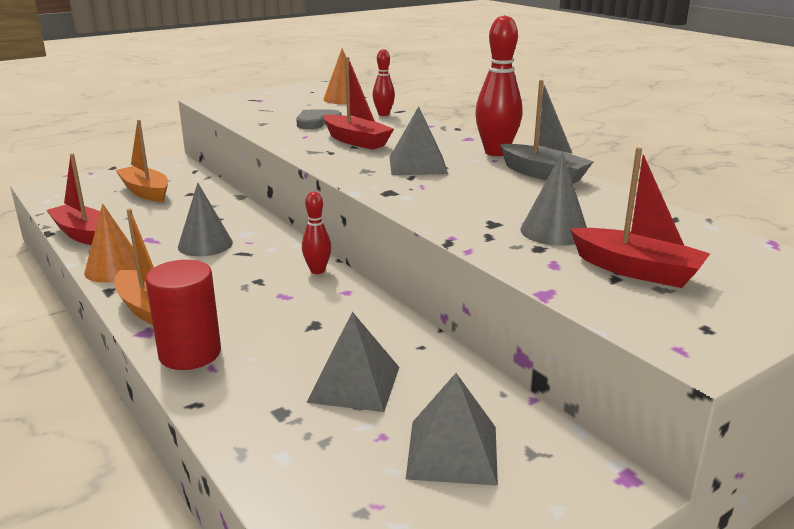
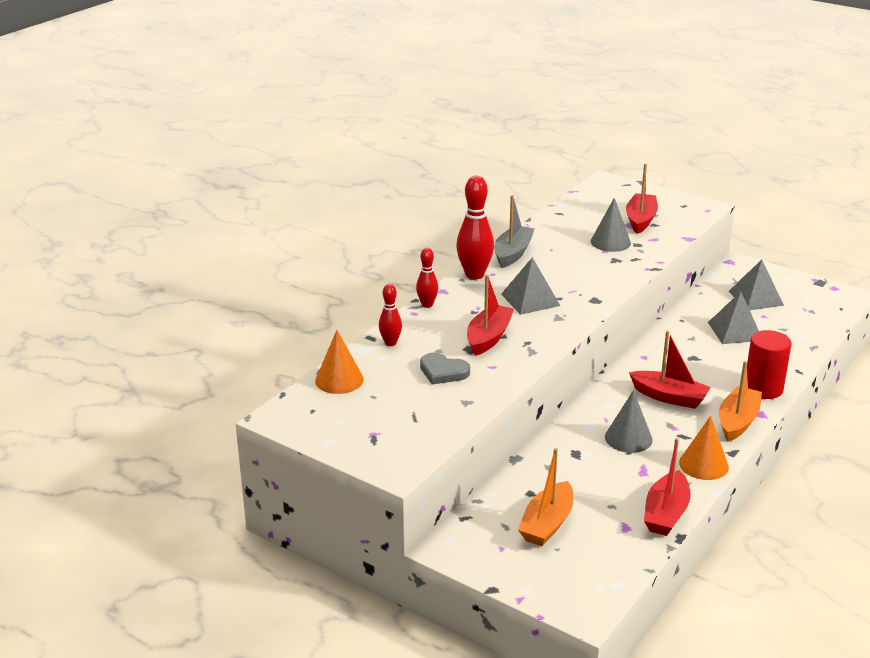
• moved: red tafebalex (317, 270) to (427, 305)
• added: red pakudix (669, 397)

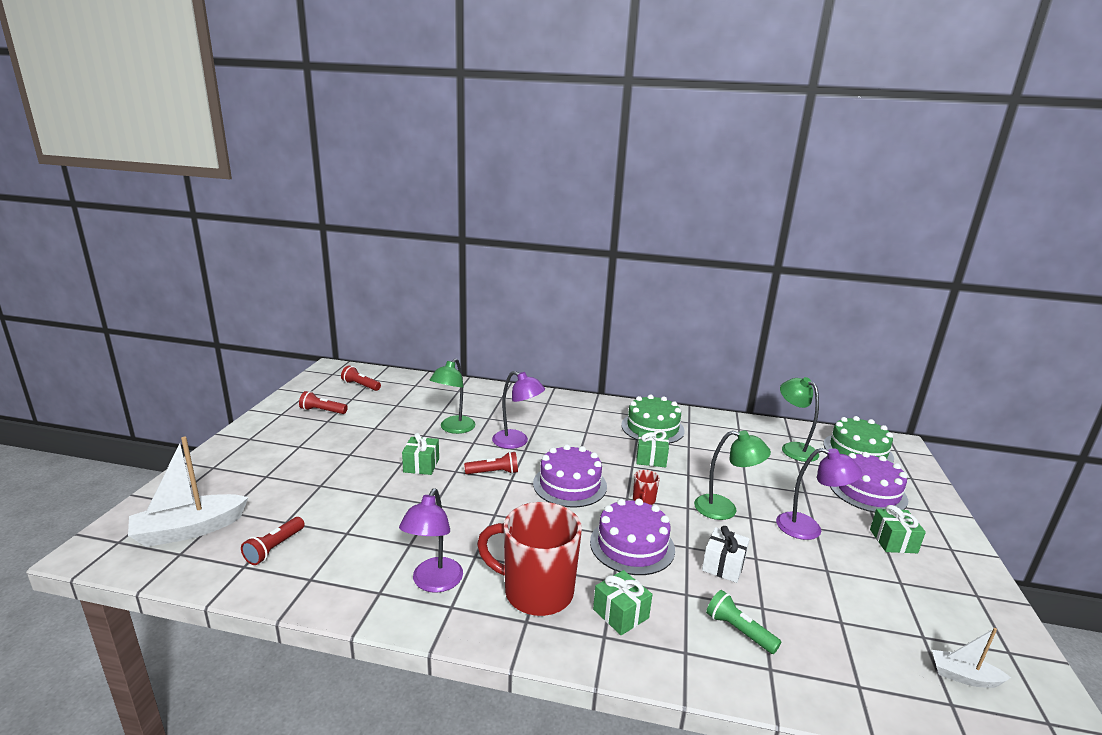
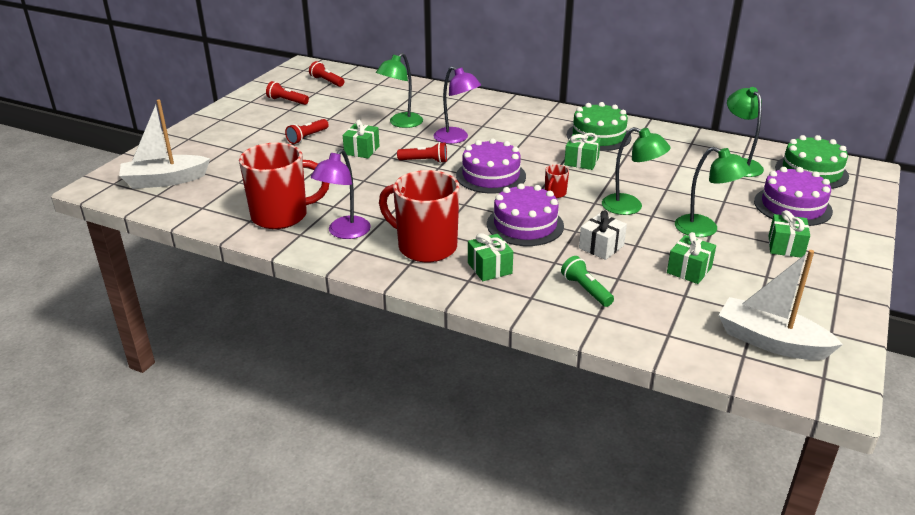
• moved: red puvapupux (274, 548) to (307, 137)
• recoloured: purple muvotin (808, 529) to green muvotin (704, 229)
• resized: white pakudix (963, 676) = (770, 341) x1.90
• added: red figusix (281, 216)
• added: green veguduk (689, 270)

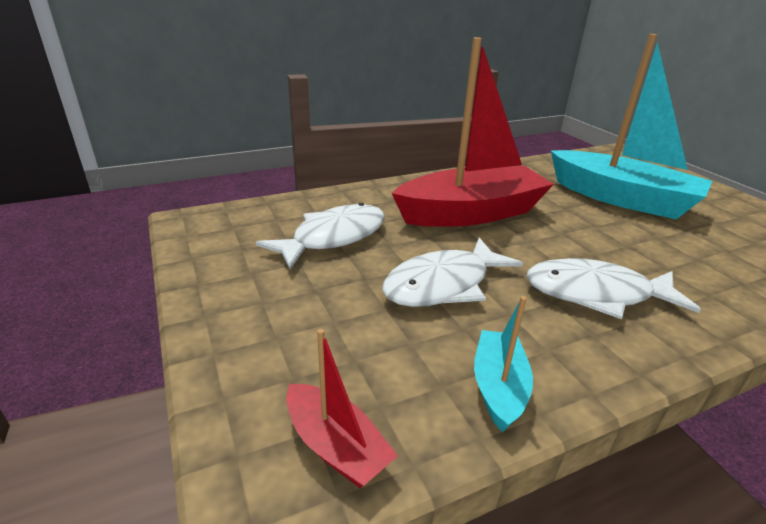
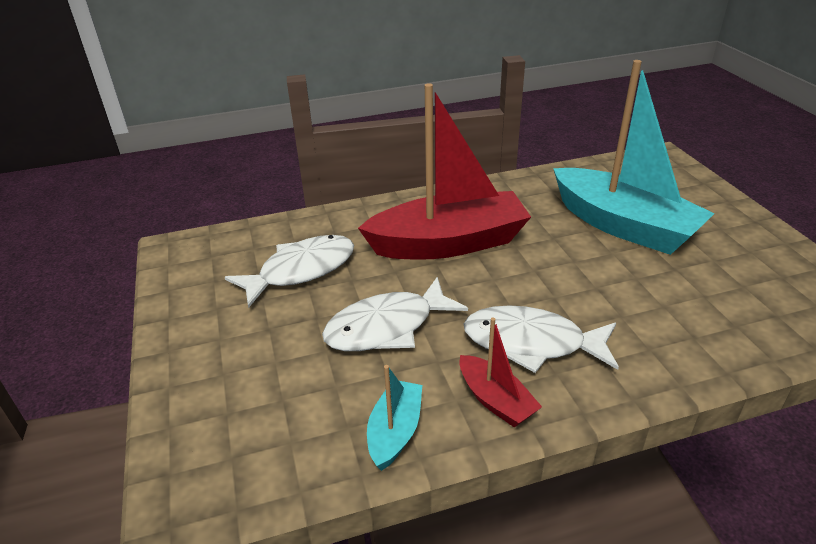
• moved: red pakudix (336, 446) to (495, 400)

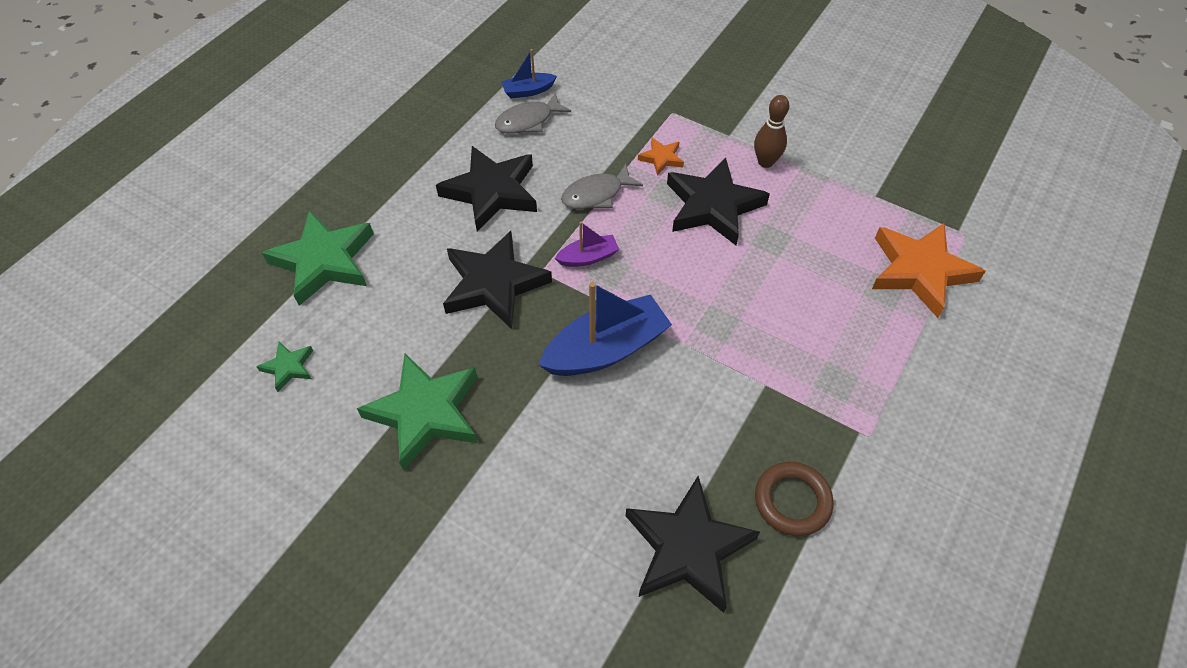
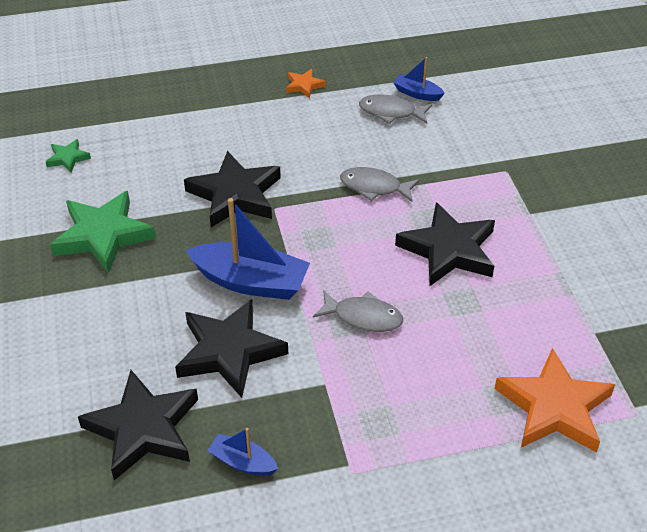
• removed: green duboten (324, 261)
• moved: black duboten (491, 192) to (229, 351)
• removed: purple pakudix (588, 257)
• moved: orange duboten (661, 158) to (304, 85)
• removed: brown tafebalex (765, 162)
• replaced: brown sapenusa (792, 501) to blue pakudix (243, 462)
• added: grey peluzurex (363, 317)

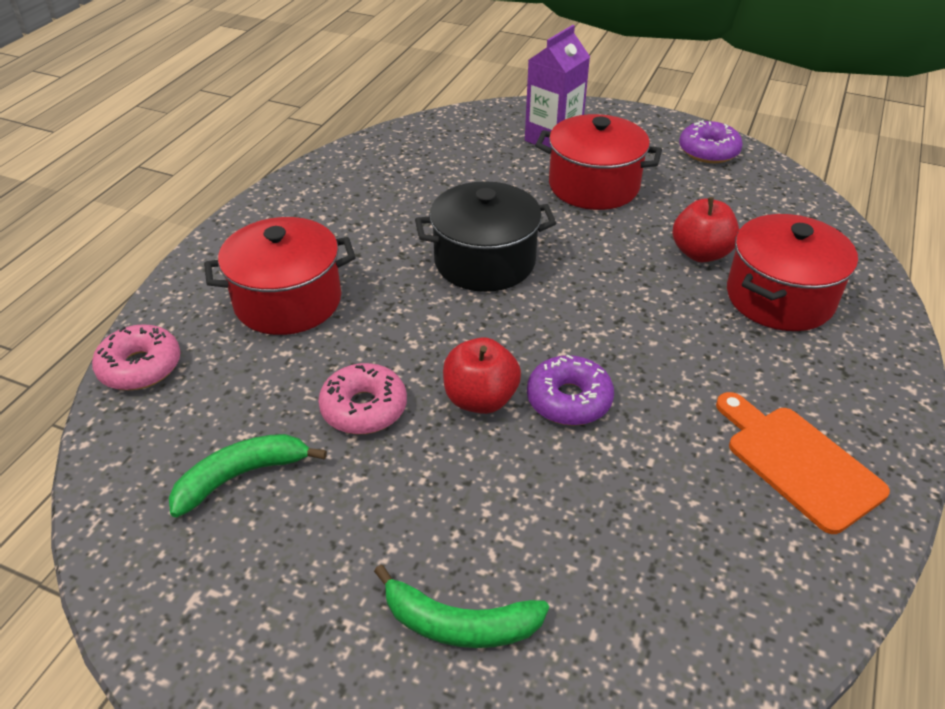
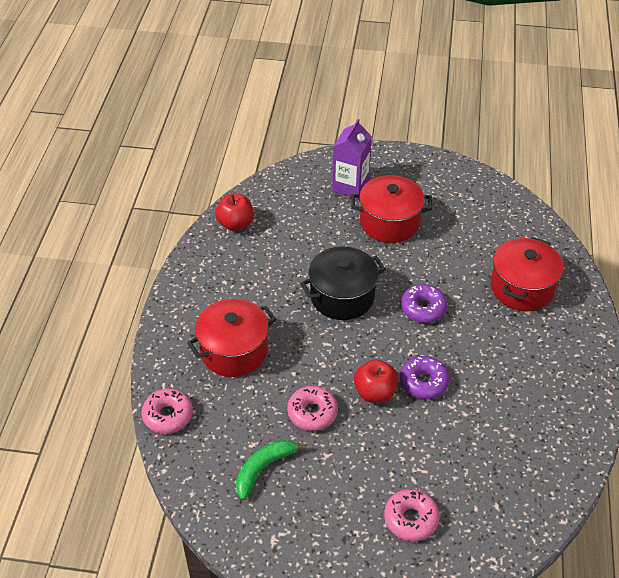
• replaced: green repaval (459, 624) to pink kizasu (411, 519)
• moved: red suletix (700, 253) to (235, 224)
• moved: purple kizasu (708, 151) to (423, 308)
• removed: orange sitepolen (798, 462)

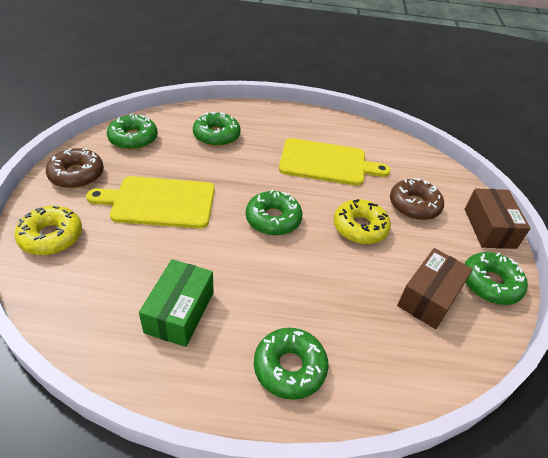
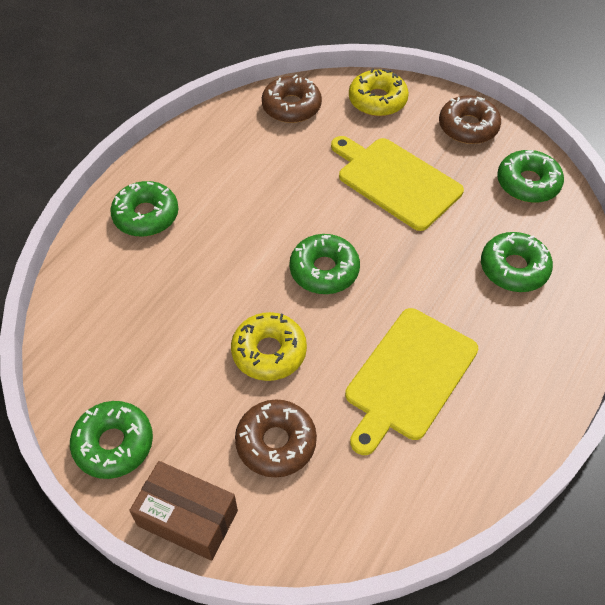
• turned: yellow sitepolen (159, 202) = (395, 181) 75 degrees counterclockwise
• removed: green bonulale (179, 312)
• removed: brown bonulale (429, 297)
• added: brown kizasu (291, 107)

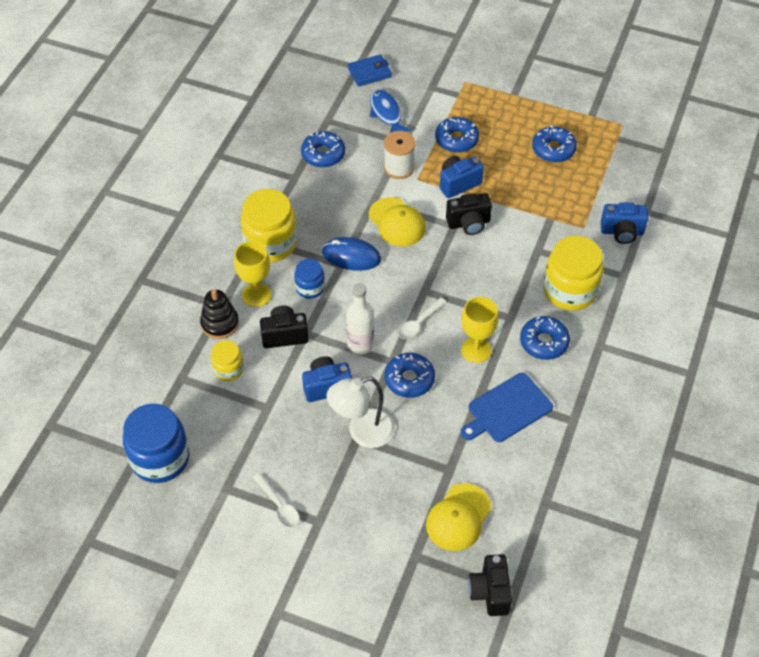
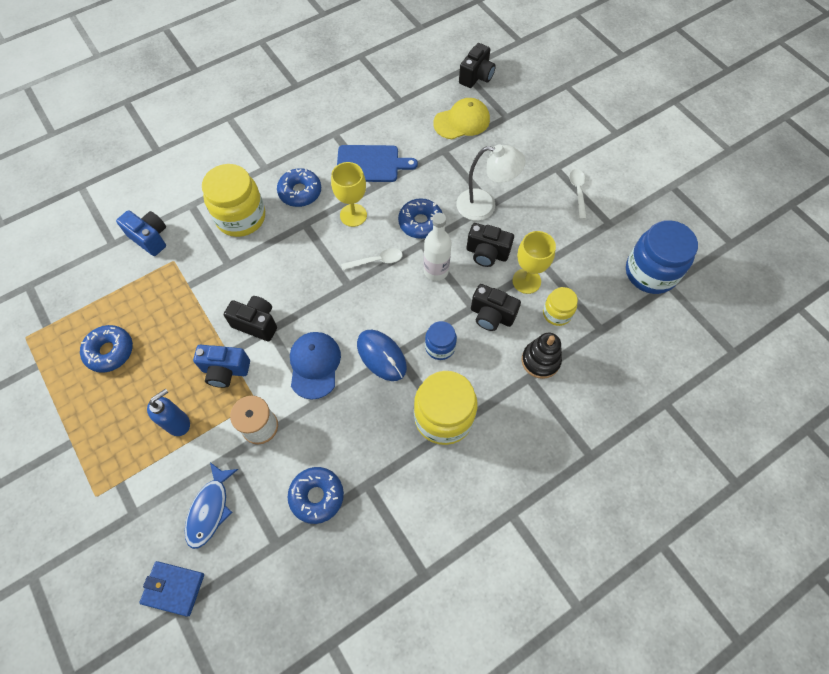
• moved: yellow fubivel (256, 295) to (526, 281)
• recoloured: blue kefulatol (326, 386) to black kefulatol (487, 253)
• recoloured: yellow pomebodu (397, 222) to blue pomebodu (314, 365)
• replaced: blue kizasu (456, 140) to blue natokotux (178, 423)

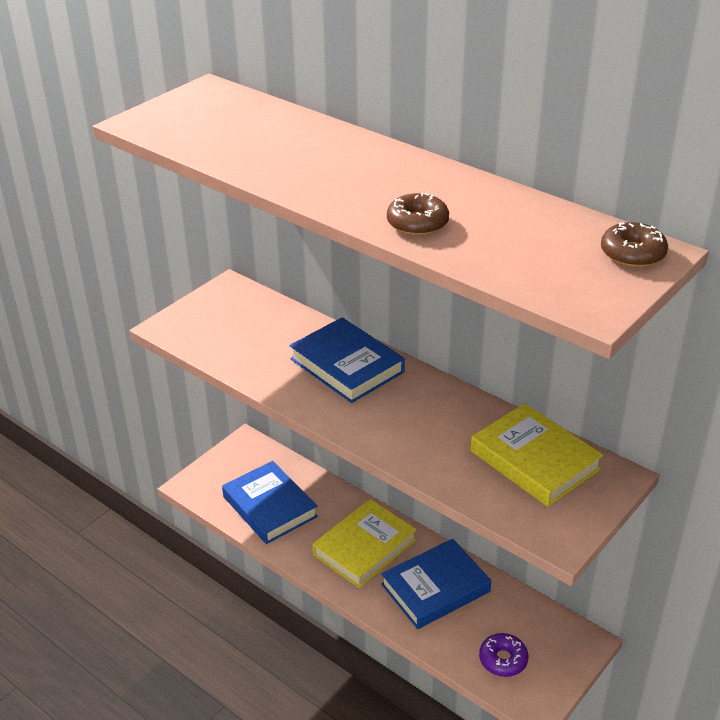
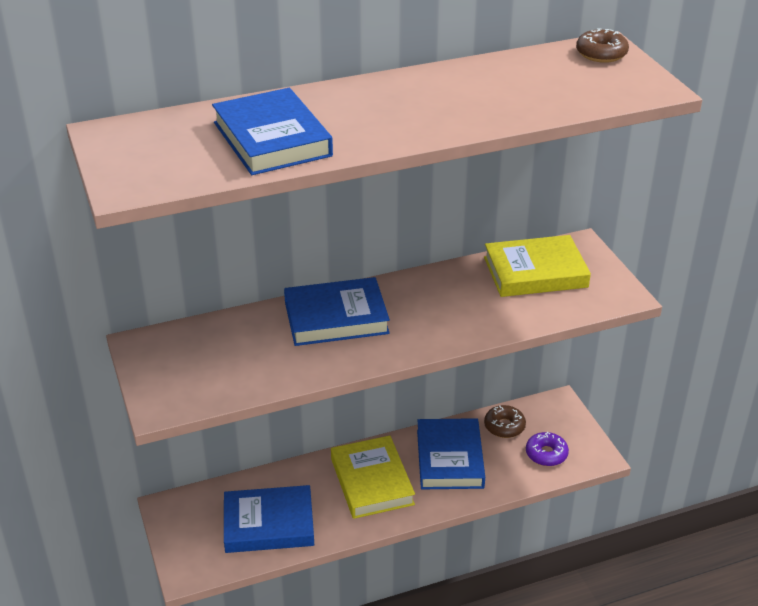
• moved: brown kizasu (417, 223) to (504, 426)
• added: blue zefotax (272, 139)

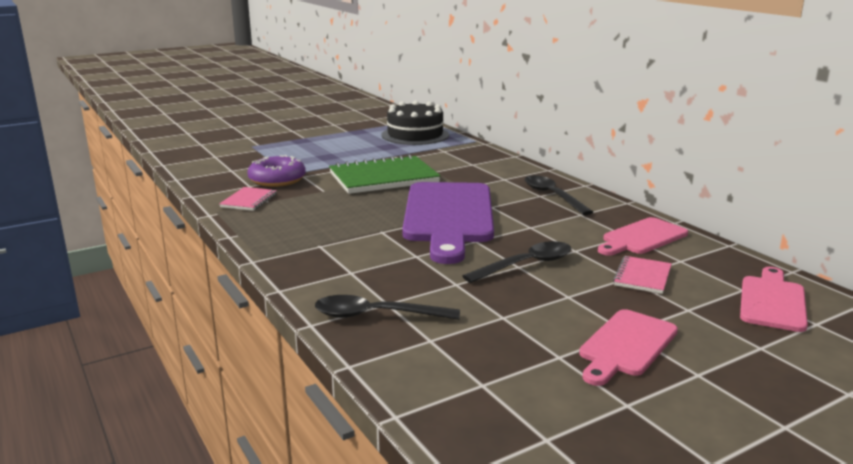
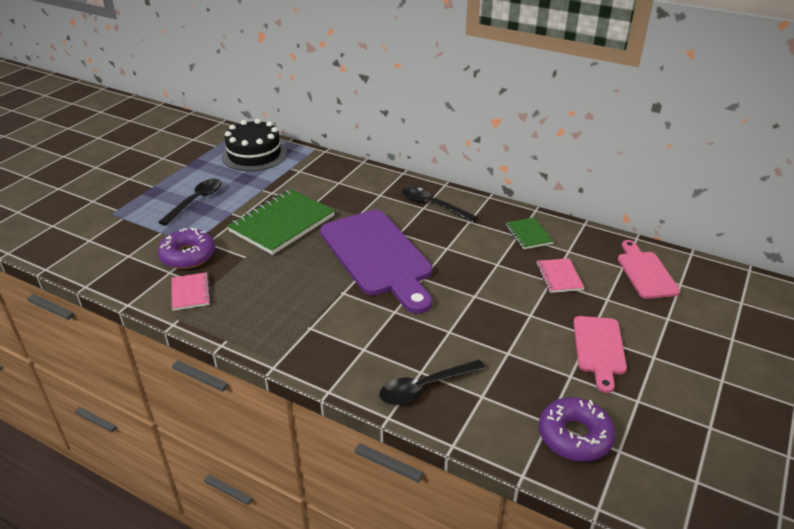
• moved: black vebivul (526, 265) to (196, 201)
• replaced: pink sitepolen (642, 238) to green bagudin (528, 234)
• added: purple kizasu (574, 436)

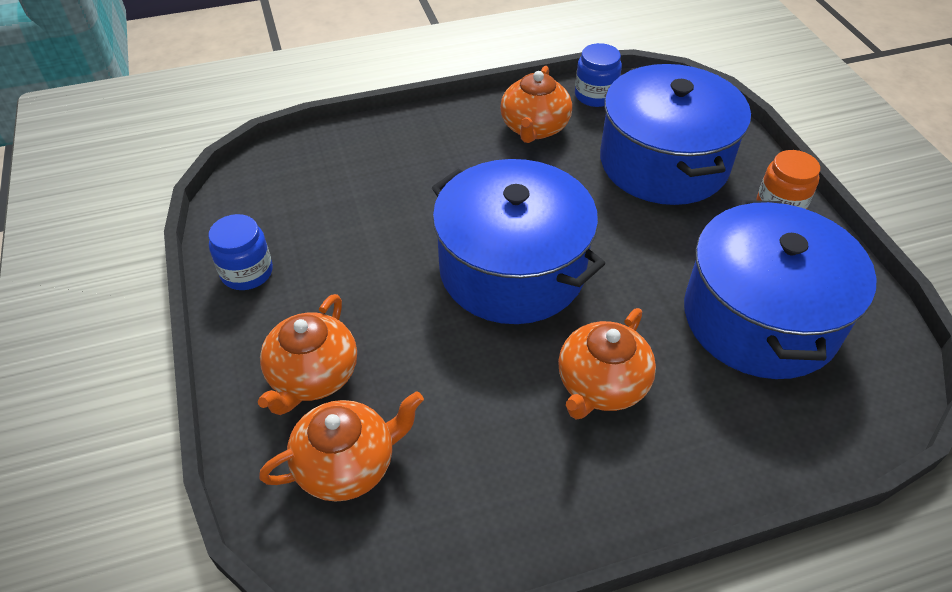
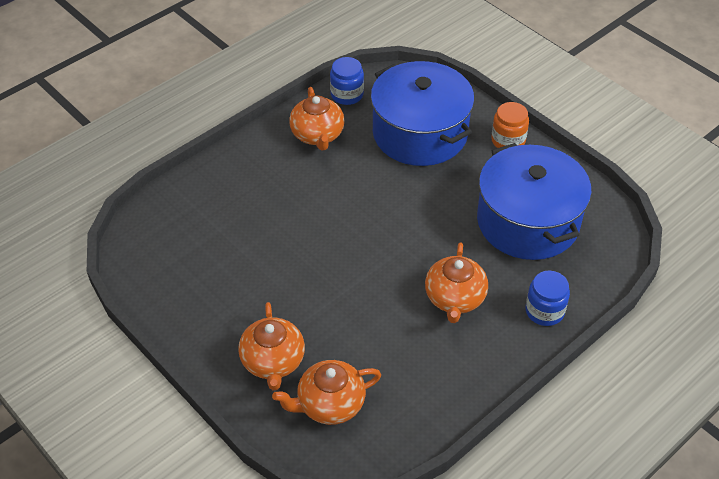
• moved: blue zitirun (247, 272) to (544, 311)
• turned: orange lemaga (347, 464) = (330, 404) 150 degrees counterclockwise
• removed: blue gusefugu (512, 269)

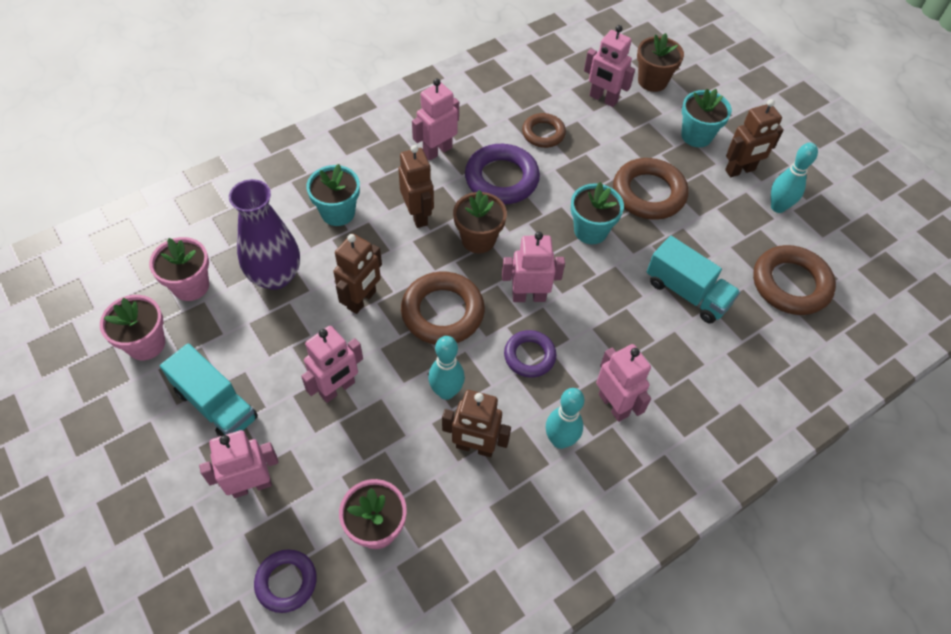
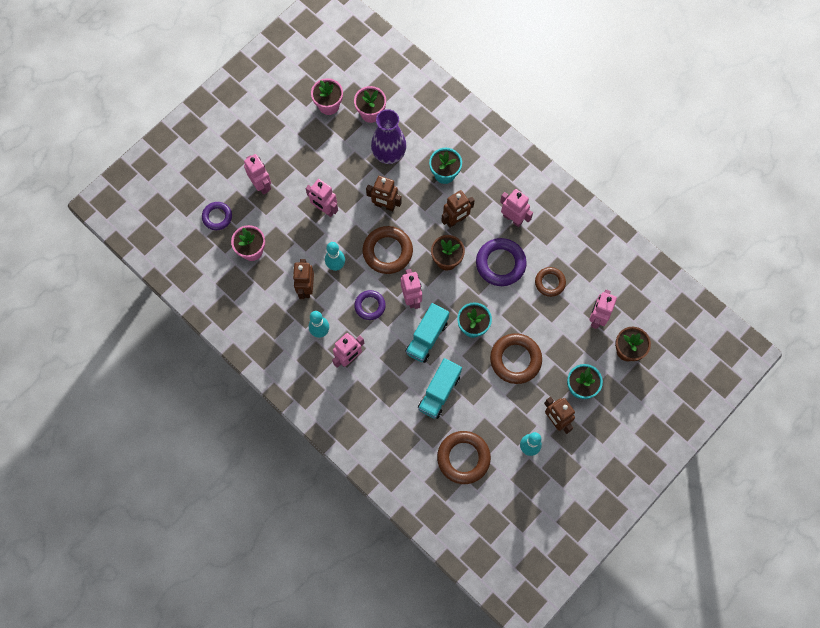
• moved: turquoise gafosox (216, 405) to (427, 337)

